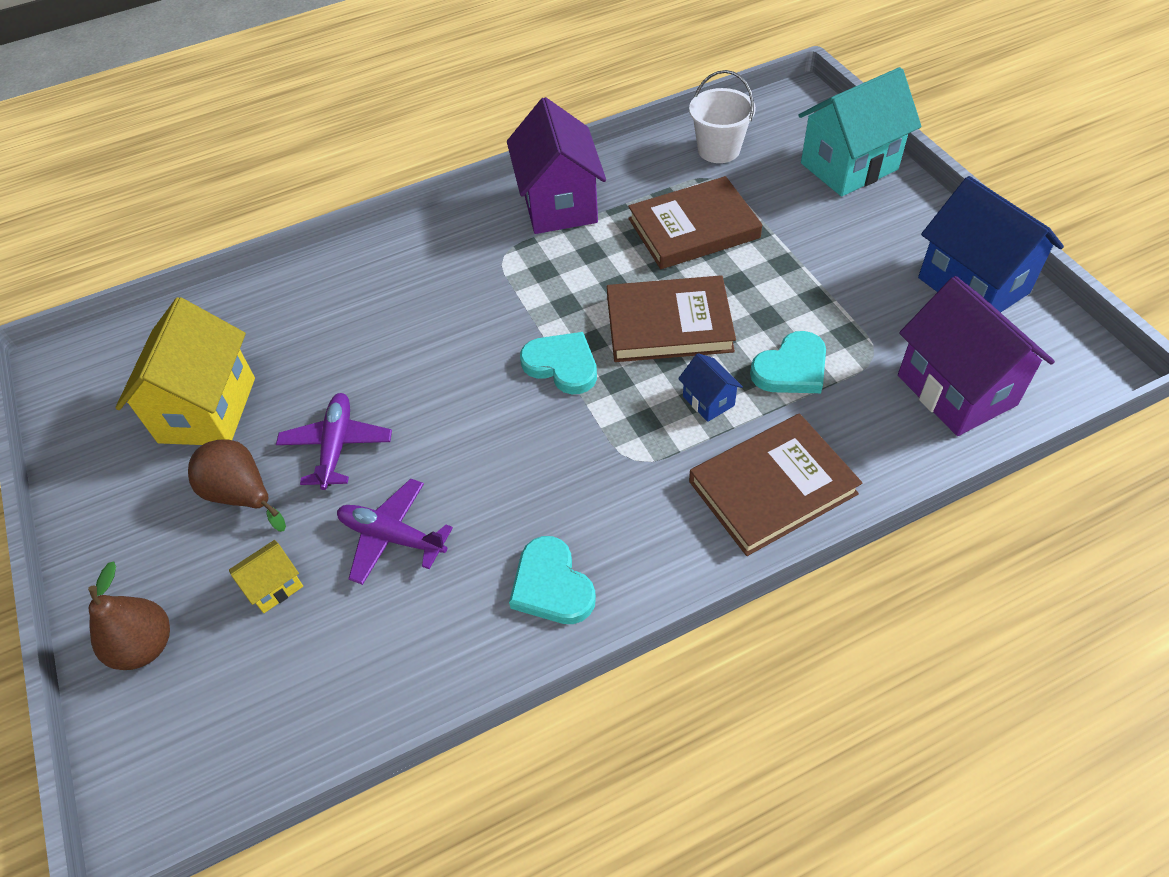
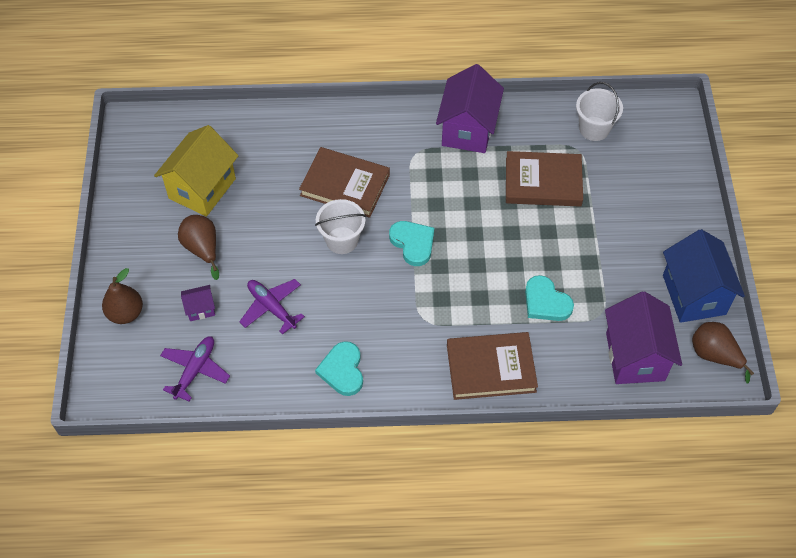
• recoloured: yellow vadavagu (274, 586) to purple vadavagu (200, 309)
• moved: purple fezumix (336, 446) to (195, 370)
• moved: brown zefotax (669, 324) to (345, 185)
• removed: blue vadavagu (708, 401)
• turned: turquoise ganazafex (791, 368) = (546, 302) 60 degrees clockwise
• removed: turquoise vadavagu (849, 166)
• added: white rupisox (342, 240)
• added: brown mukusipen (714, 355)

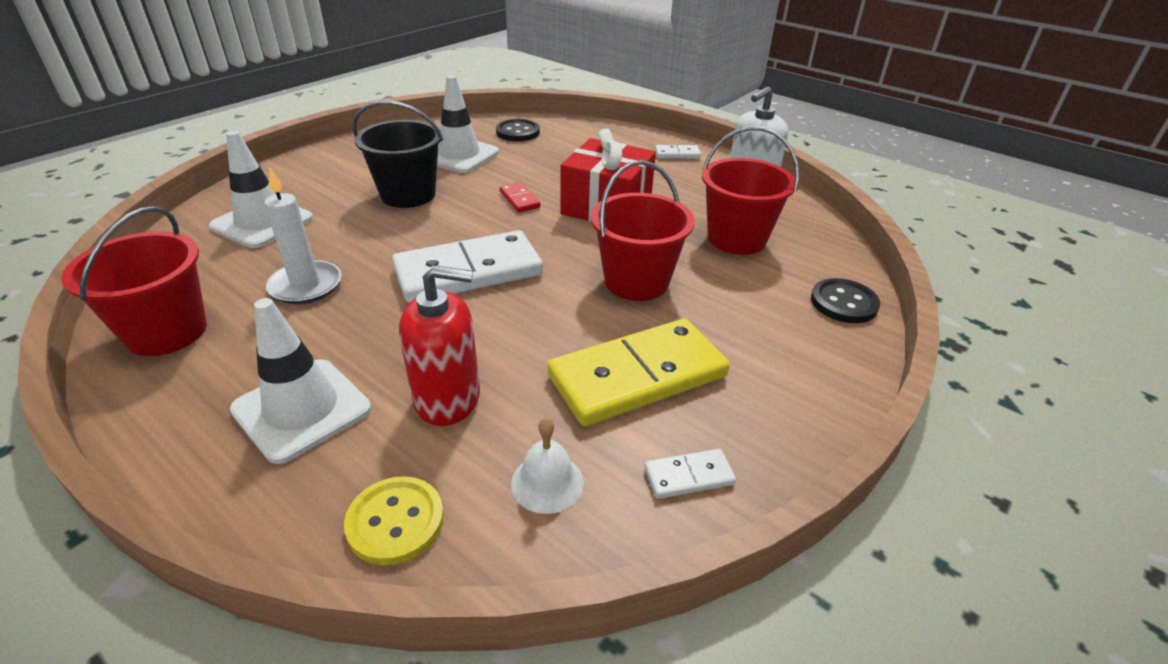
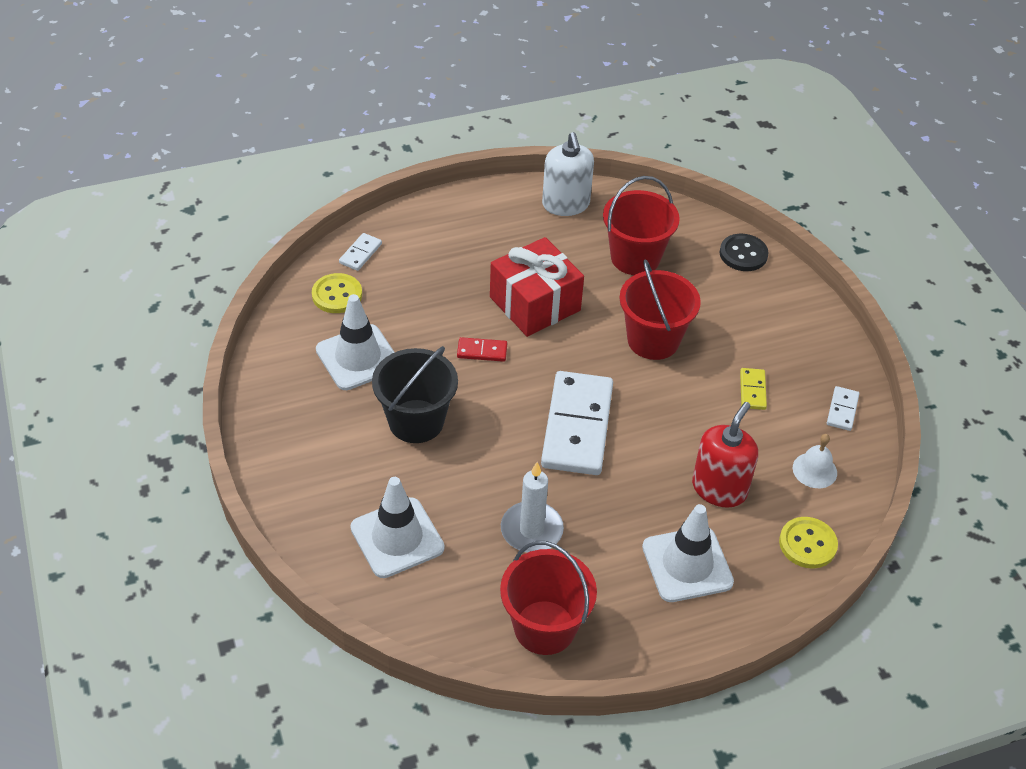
• recoloured: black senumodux (517, 132) to yellow senumodux (337, 295)
• resized: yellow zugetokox (637, 376) = (752, 390) x0.43
• moved: white zugetokox (677, 154) to (360, 253)

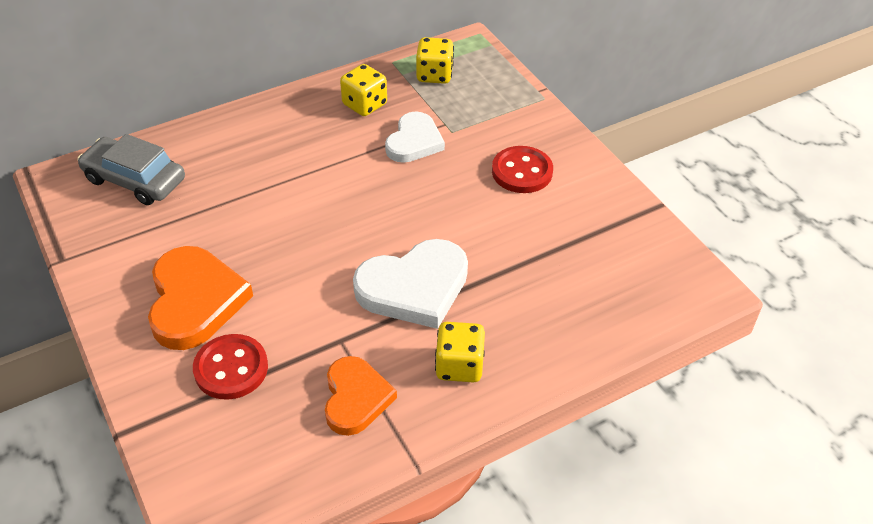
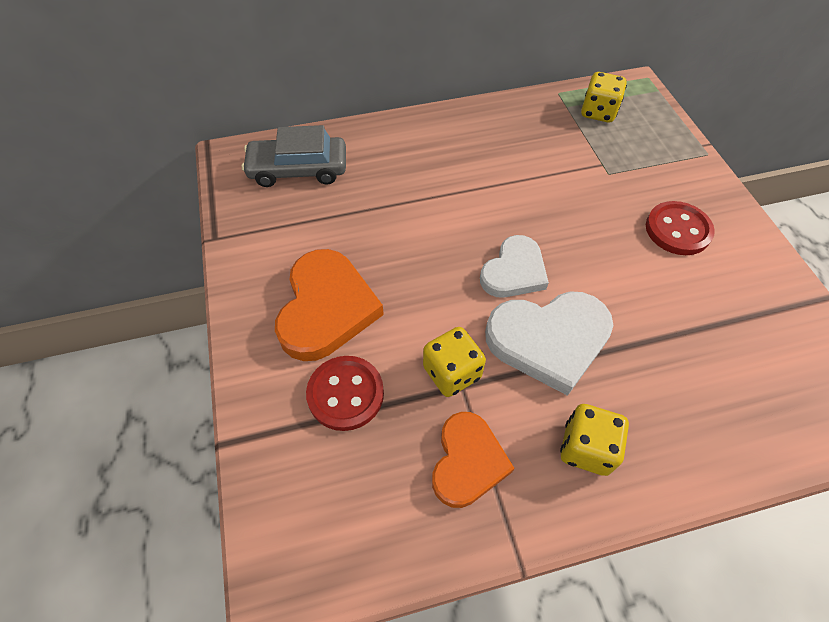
• turned: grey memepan (134, 180) = (298, 170) 45 degrees counterclockwise
• moved: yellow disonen (364, 104) to (452, 372)
• moved: white ganazafex (414, 141) to (514, 271)

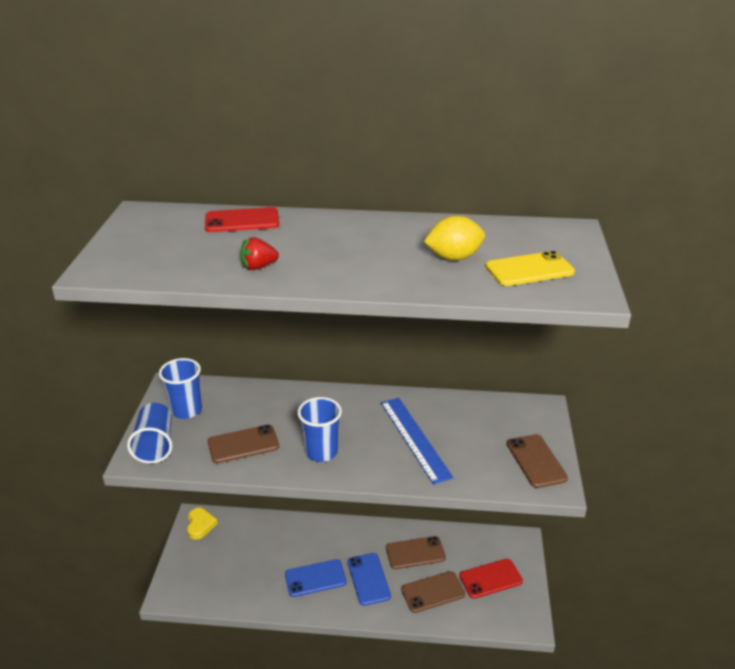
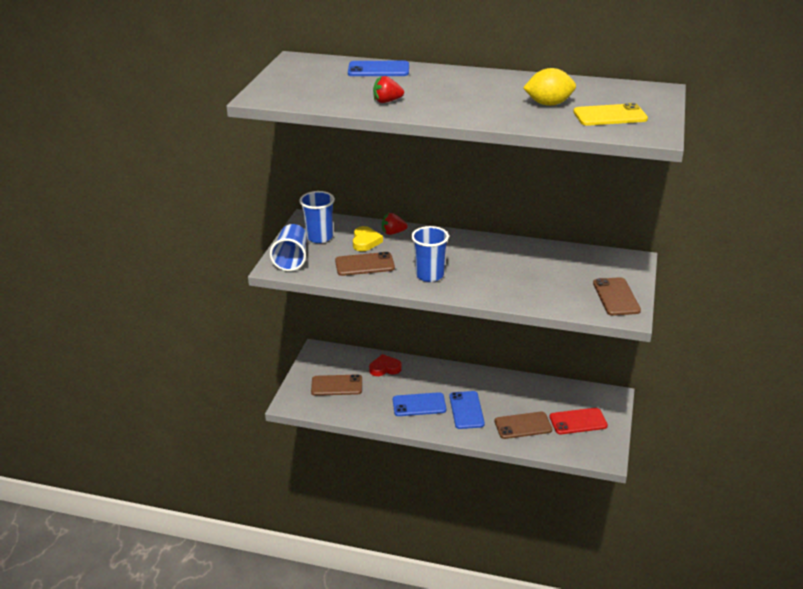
• moved: yellow ganazafex (200, 525) to (365, 241)
• recoloured: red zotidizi (242, 221) to blue zotidizi (378, 69)
• removed: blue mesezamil (414, 438)
• moved: brown zotidizi (415, 553) to (336, 385)
• added: red ganazafex (385, 368)
• added: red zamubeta (393, 233)

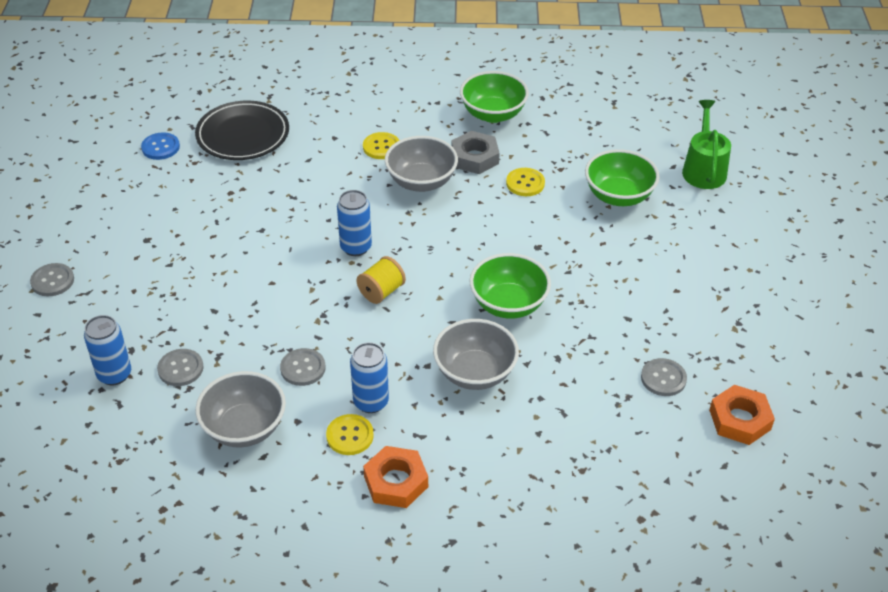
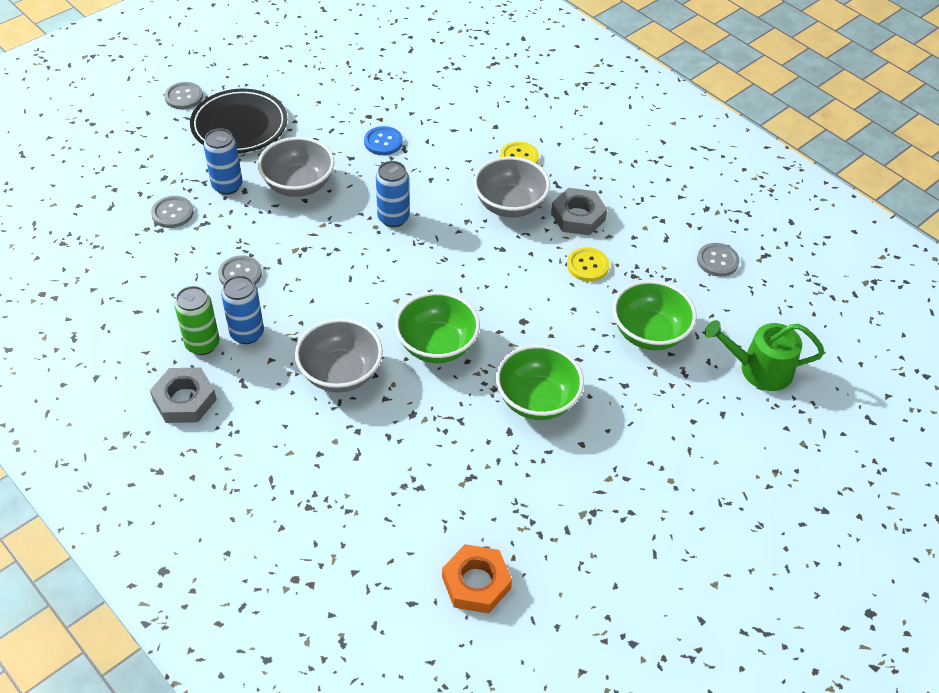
• moved: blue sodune (114, 374) to (227, 186)
• moved: blue senumodux (160, 147) to (383, 142)
• moved: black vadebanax (243, 135) to (239, 126)
• moved: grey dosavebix (244, 428) to (298, 185)
• replaced: yellow senumodux (350, 436) to green sodune (202, 344)
• removed: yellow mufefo (381, 291)
• recoloured: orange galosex (396, 482) to grey galosex (184, 400)
• moved: green dosavebix (493, 114) to (537, 400)
• moved: grey senumodux (663, 378) to (717, 261)
• turned: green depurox (703, 170) = (759, 369) 135 degrees counterclockwise

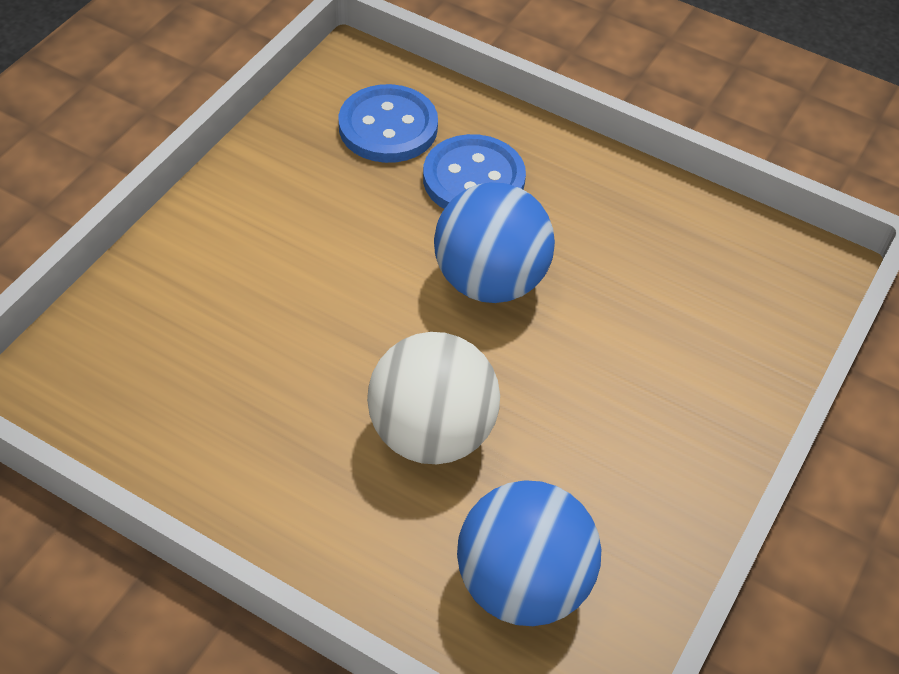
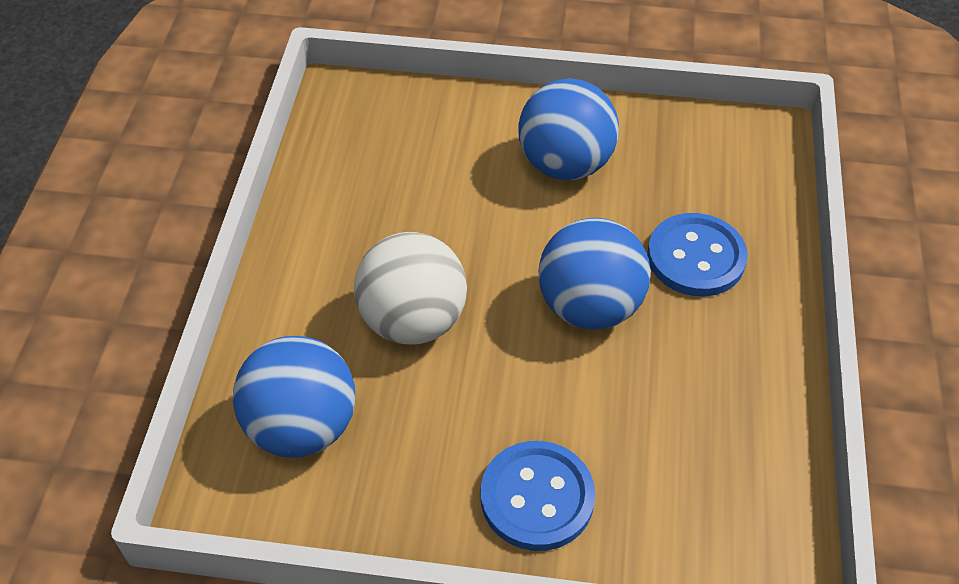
• moved: blue senumodux (388, 127) to (537, 497)
• added: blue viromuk (565, 164)

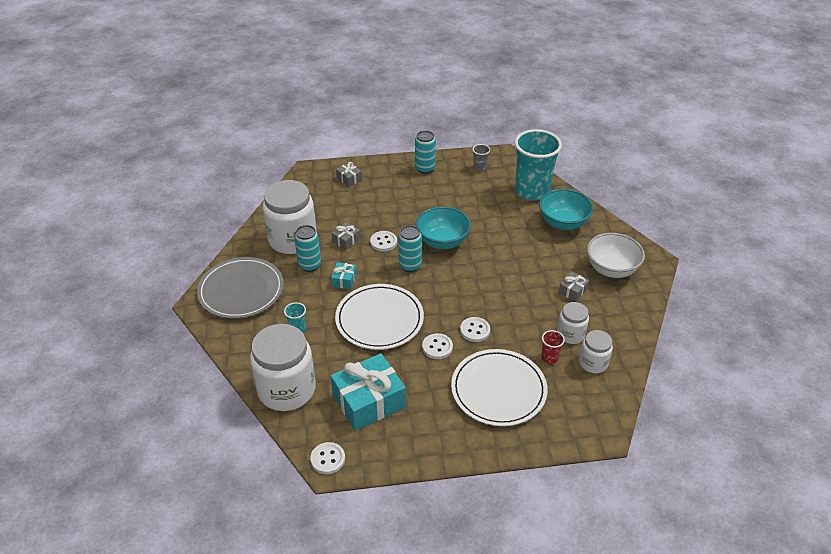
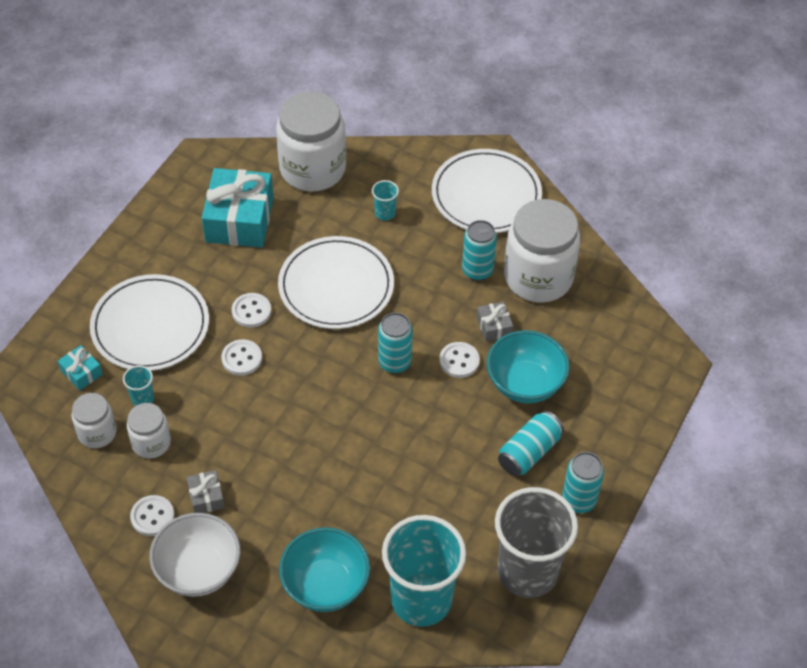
• recoloured: grey vadebanax (241, 290) to white vadebanax (486, 195)
• moved: white senumodux (328, 459) to (152, 516)
• moved: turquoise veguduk (344, 280) to (81, 372)
• removed: grey veguduk (349, 179)
• moved: turquoise dosavebix (442, 241) to (525, 384)
• resized: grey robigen (480, 168) = (527, 572) x2.48
• recoloured: red robigen (549, 357) to turquoise robigen (142, 399)
• added: turquoise sodune (529, 452)

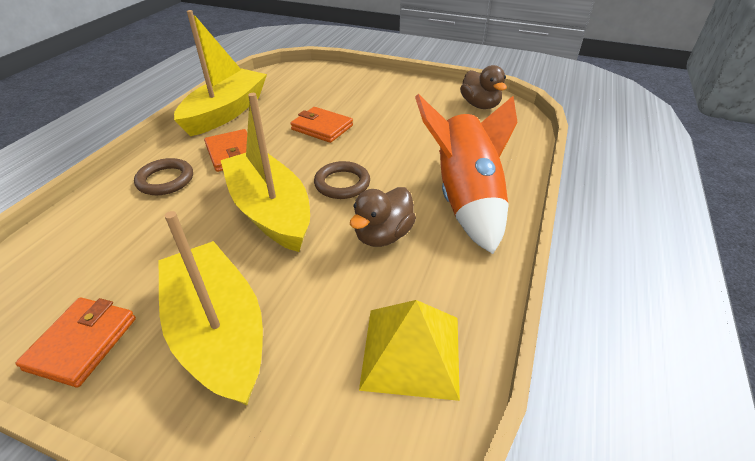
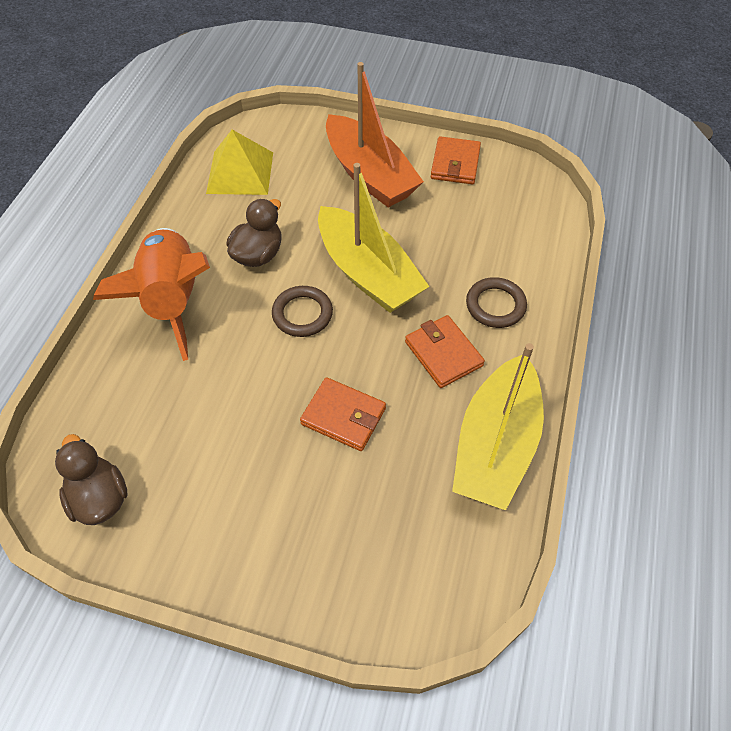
• recoloured: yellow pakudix (218, 332) to orange pakudix (369, 175)

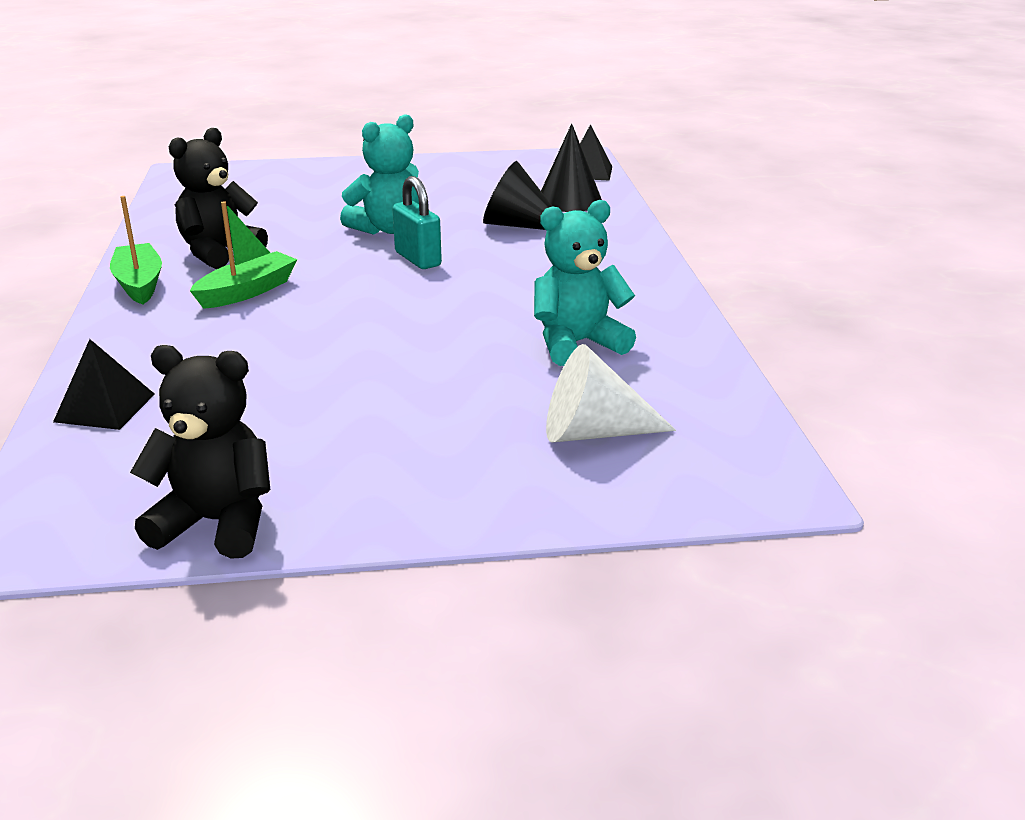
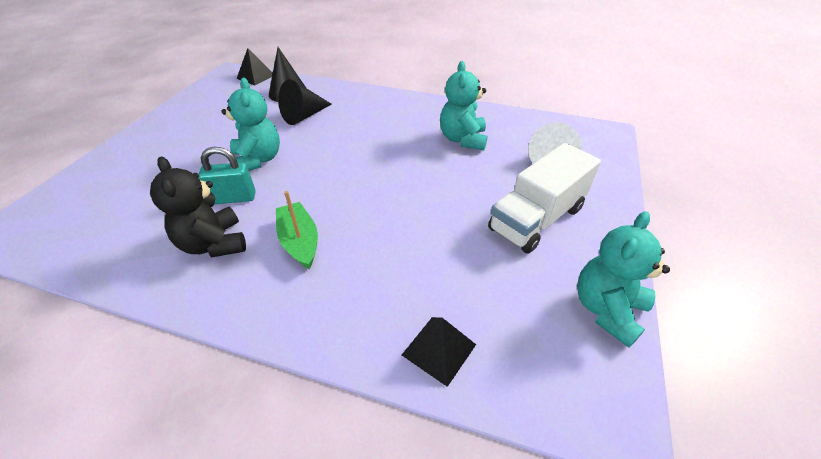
• removed: green pakudix (139, 284)
• recoloured: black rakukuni (217, 523) to turquoise rakukuni (607, 309)
• moved: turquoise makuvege (418, 259) to (234, 198)
• added: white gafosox (536, 219)

